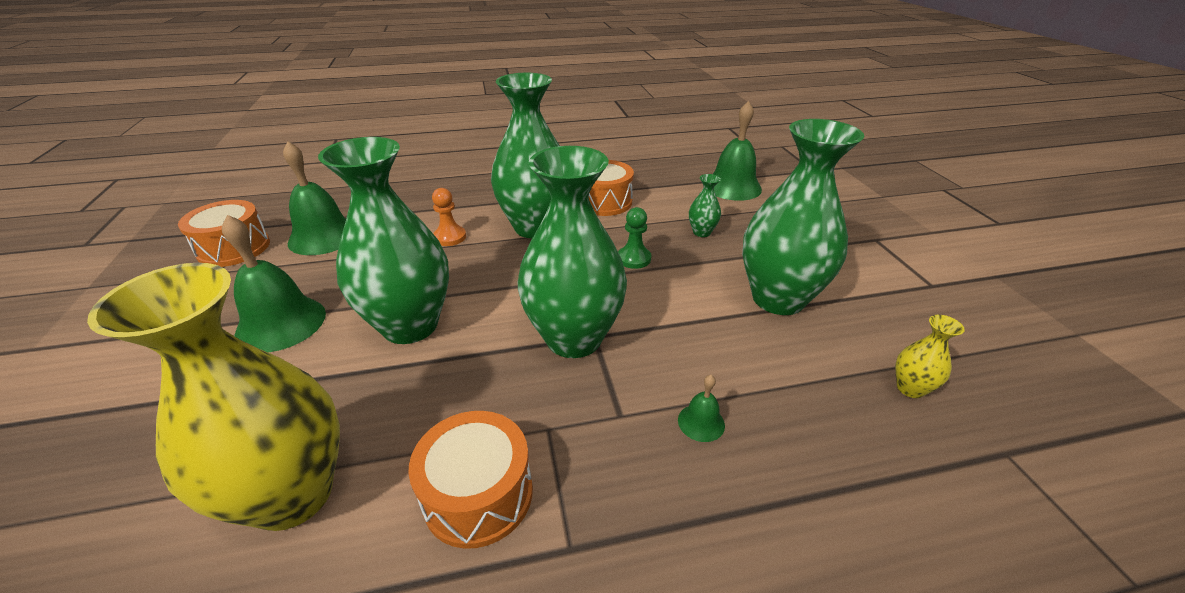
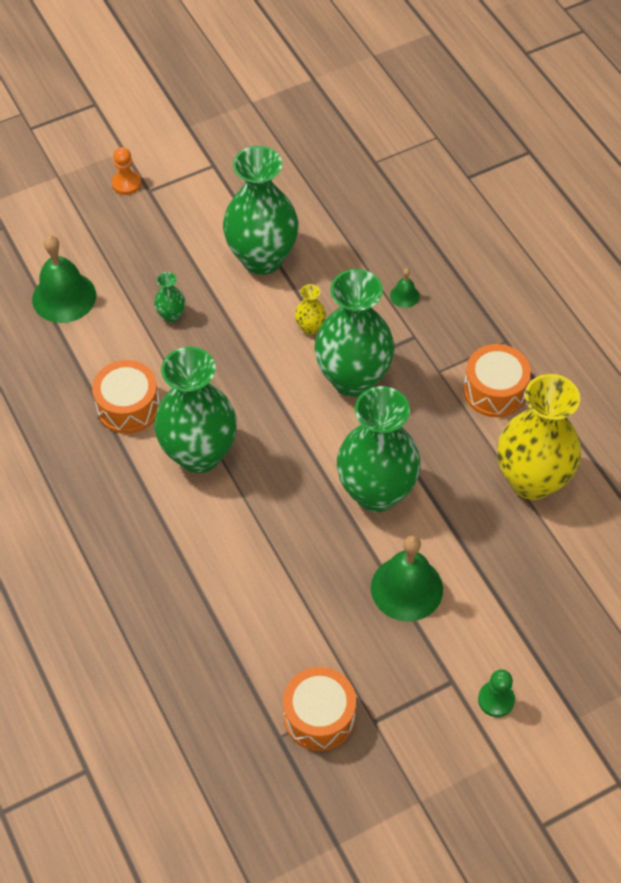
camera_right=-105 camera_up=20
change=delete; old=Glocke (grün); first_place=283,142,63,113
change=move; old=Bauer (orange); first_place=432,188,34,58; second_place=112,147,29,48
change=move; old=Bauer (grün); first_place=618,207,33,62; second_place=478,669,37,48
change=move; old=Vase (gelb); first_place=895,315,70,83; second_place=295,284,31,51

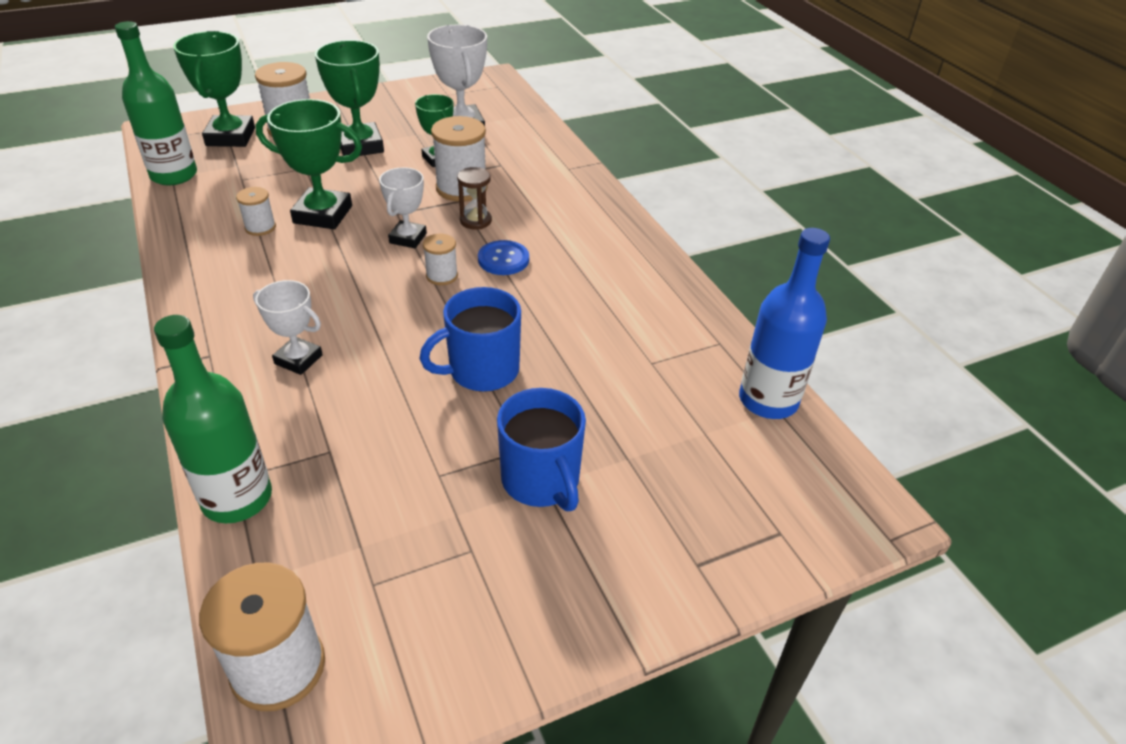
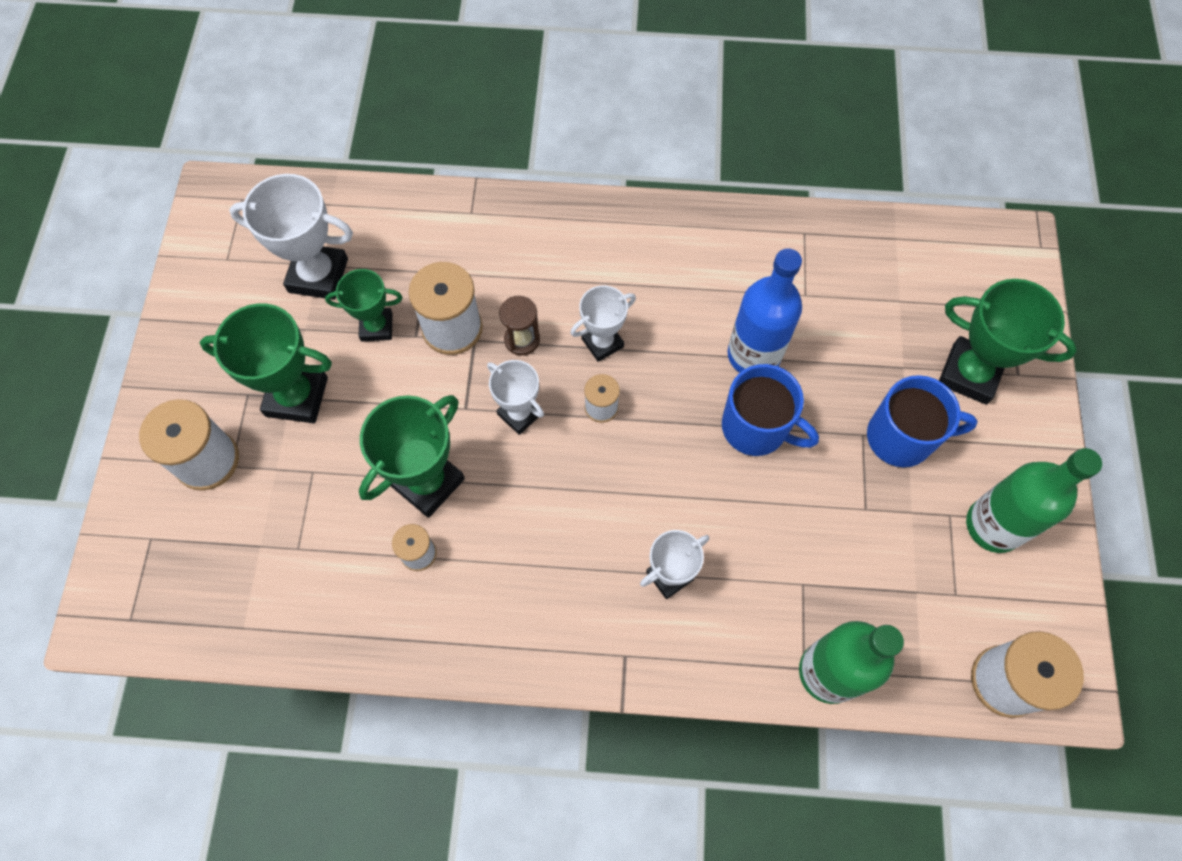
camera_right=-60 camera_up=25
change=move; old=Flasche (grün); first_place=115,21,82,164; second_place=966,448,136,105
change=move; old=Pokal (grün); first_place=173,31,82,116; second_place=939,279,138,126
change=move; old=Flasche (blau); first_place=739,228,91,191; second_place=728,248,74,125
change=replace; old=Knopf (blau); new=Pokal (weiß); first_place=478,240,51,35; second_place=570,285,66,77
change=rotate; old=Tasse (blau); first_place=419,287,102,105; second_place=722,364,97,92; degrees=-60

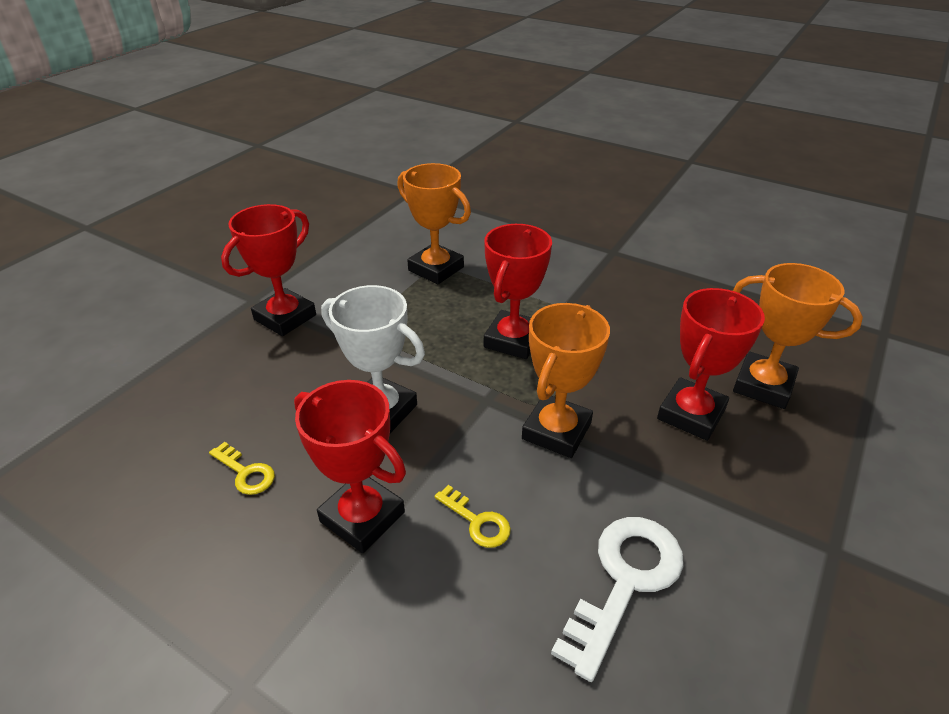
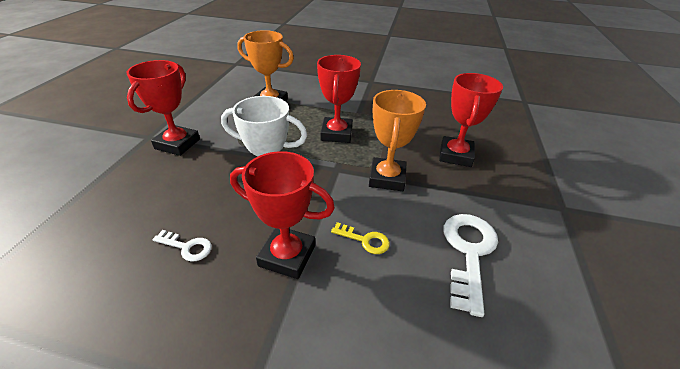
camera_right=-20 camera_up=0
change=delete; old=Pokal (orange); first_place=733,263,130,146
change=recolor; old=Schlüssel (gelb); new=Schlüssel (weiß); first_place=209,442,66,53; second_place=153,230,59,32

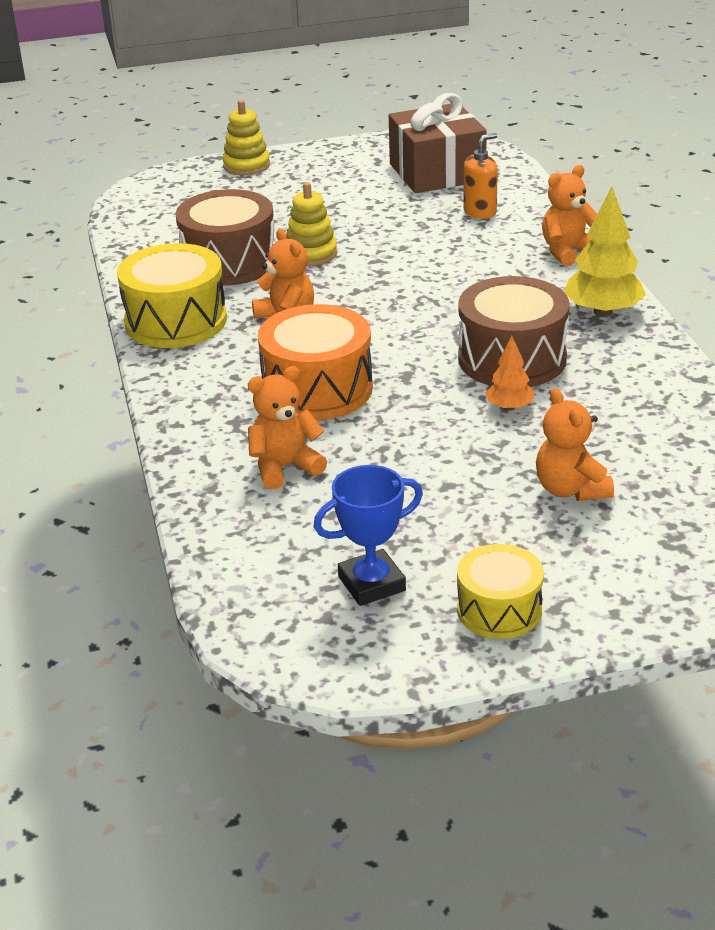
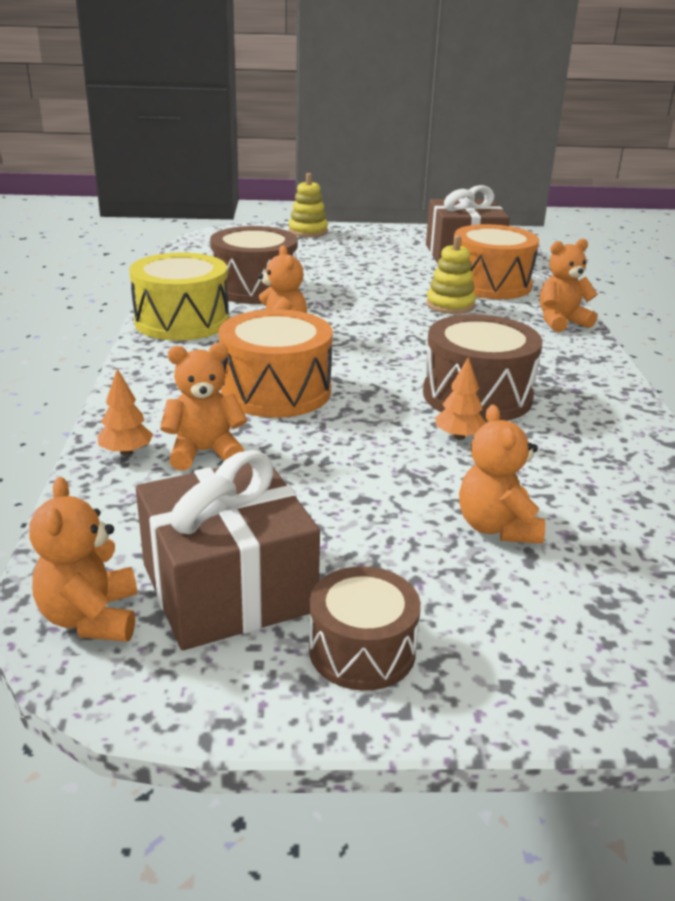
camera_right=10 camera_up=-5
change=delete; old=Baum (gelb); first_place=564,187,82,130
change=insert; new=Teddybär (orange); second_place=29,477,108,165
change=insert; new=Baum (orange); second_place=97,369,56,87
change=move; old=Stapelspielzeug (gelb); first_place=286,182,52,84; second_place=426,235,50,79
change=replace; old=Pokal (blau); new=Geschenk (braun); first_place=313,465,110,141; second_place=136,450,184,200
change=replace; old=Seifenspender (orange); new=Trommel (orange); first_place=463,133,35,86; second_place=454,224,85,75
change=recolor; old=Trommel (gelb); new=Trommel (braun); first_place=457,544,87,95; second_place=309,566,112,125

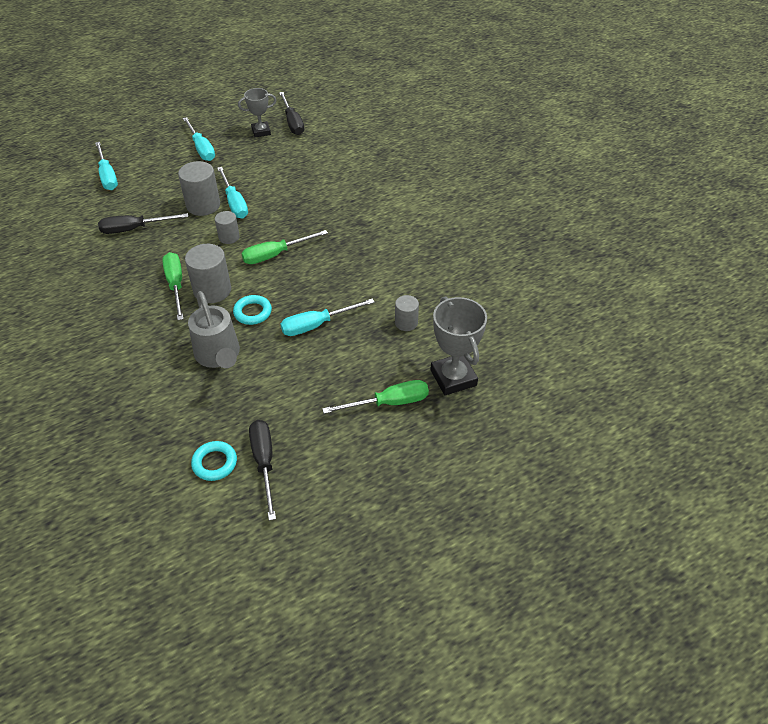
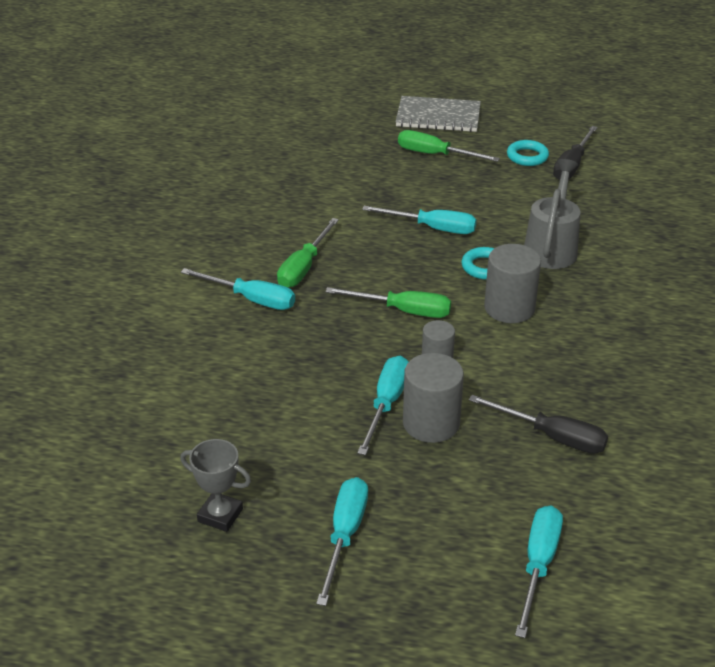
camera_right=-140 camera_up=-10
change=delete; old=Schraubenzieher (schwarz); first_place=279,92,25,43
change=delete; old=Vollzylinder (grau); first_place=395,295,24,36
change=delete; old=Pokal (grau); first_place=430,296,57,99
change=insert; new=Schraubenzieher (türkis); second_place=181,268,114,42
change=insert; new=Notizbuch (grau); second_place=396,96,85,36
change=move; old=Schraubenzieher (grün); first_place=162,252,22,68; second_place=277,218,62,70
change=move; old=Ring (türkis); first_place=191,441,46,40; second_place=507,140,42,26

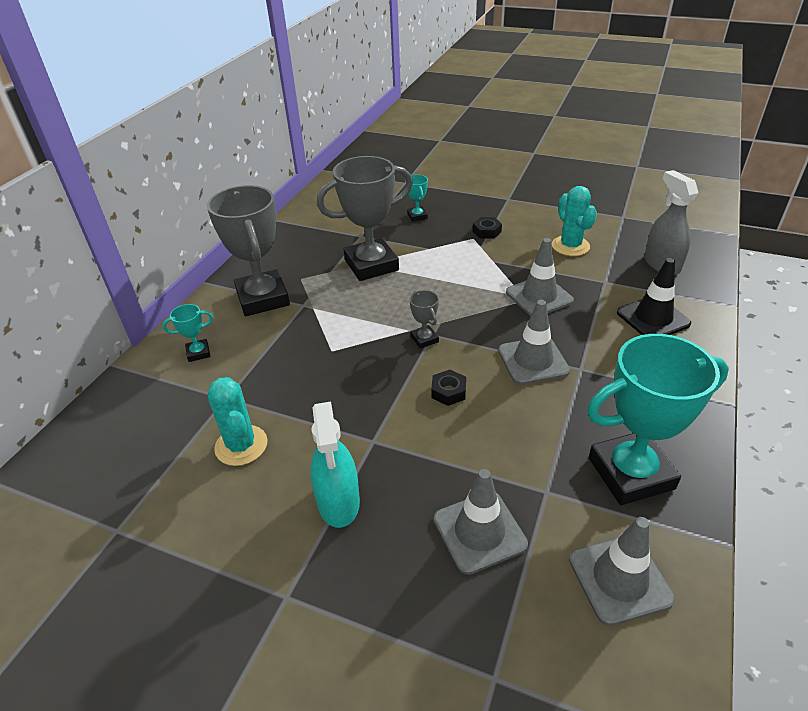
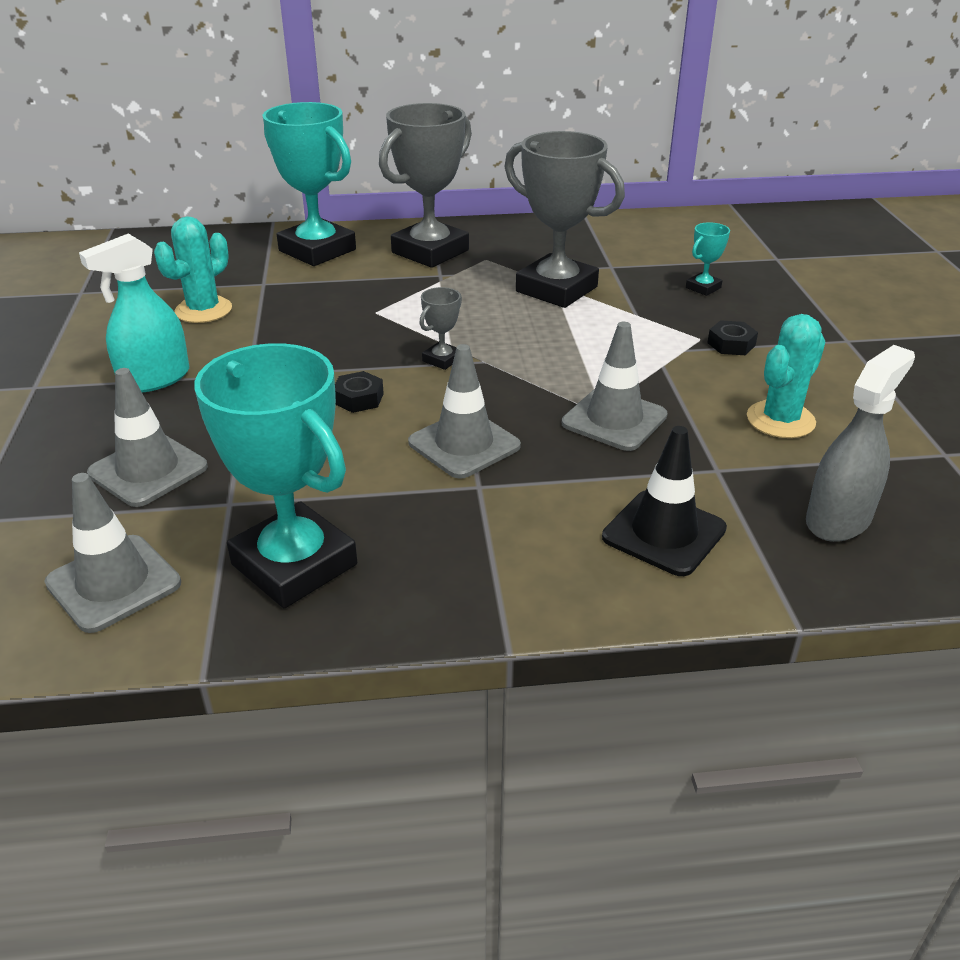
camera_right=60 camera_up=-5
change=resize; old=Pokal (türkis); first_place=162,304,51,58; second_place=262,102,94,164; factor=2.33

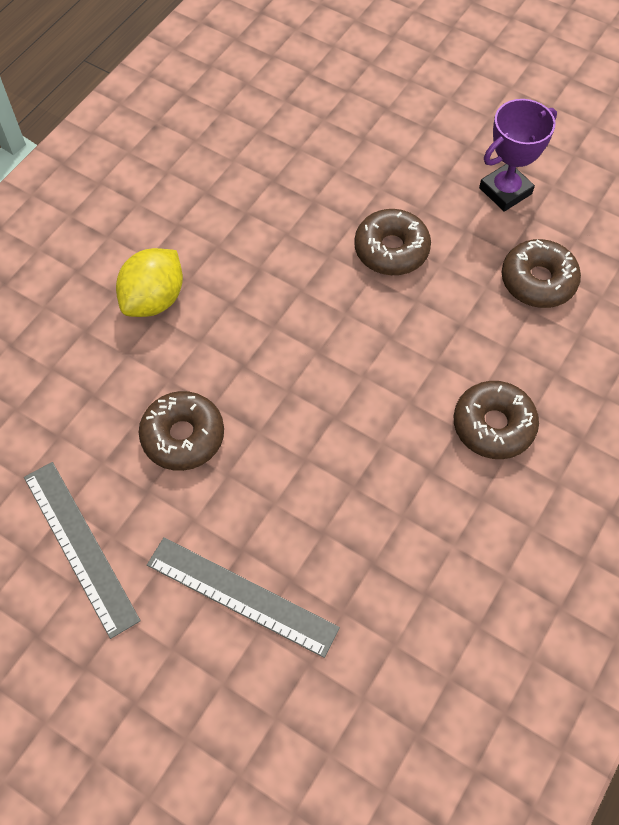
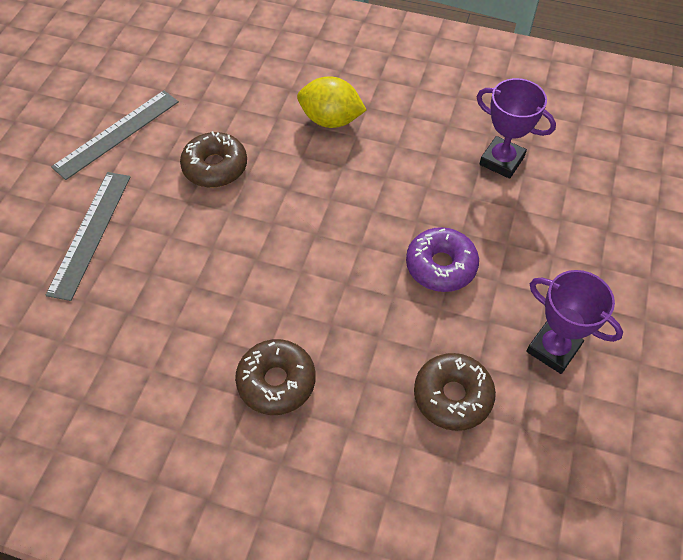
camera_right=75 camera_up=-5
change=insert; new=Pokal (lila); second_place=477,78,79,101
change=recolor; old=Donut (braun); new=Donut (lila); first_place=354,209,77,66; second_place=406,227,73,65

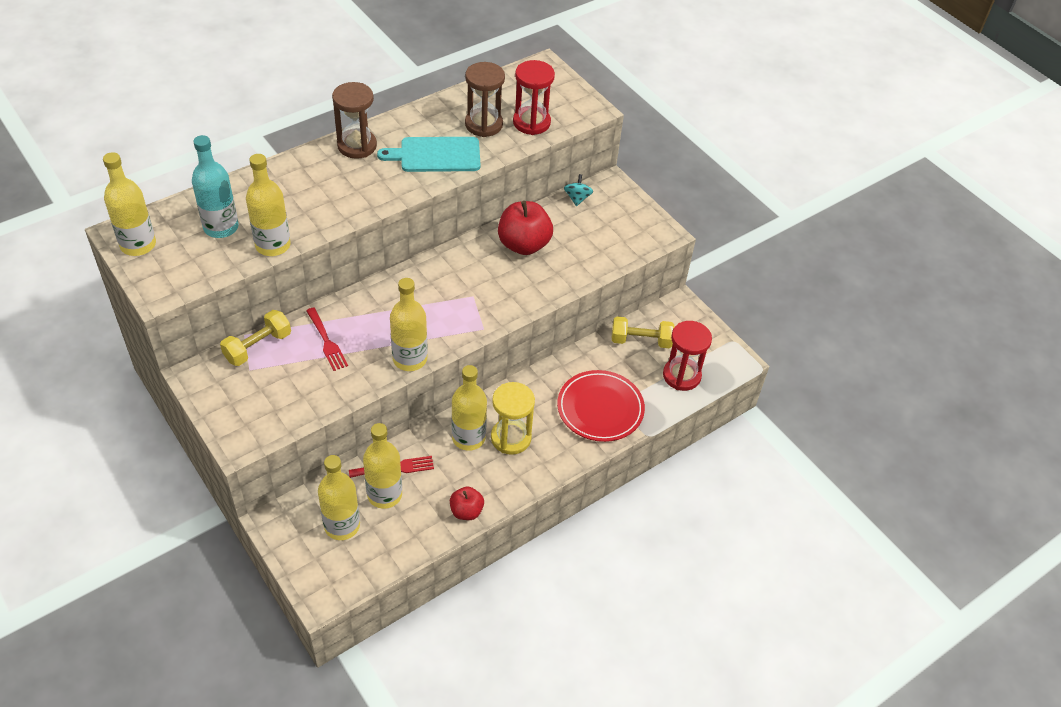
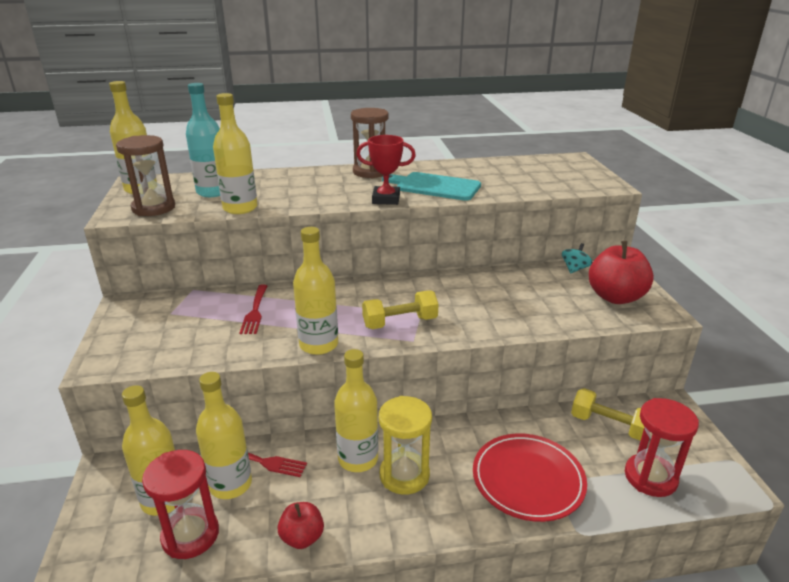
camera_right=30 camera_up=-20
change=insert; new=Pokal (rot); second_place=356,135,60,70
change=move; old=Hantel (gelb); first_place=220,310,71,56; second_place=362,290,77,39
change=move; old=Sanduhr (braun); first_place=465,62,40,75; second_place=116,135,59,81
change=move; old=Apfel (rot); first_place=498,201,55,54; second_place=589,241,65,63
change=move; old=Sanduhr (rot); first_place=513,60,42,75; second_place=142,450,77,109

